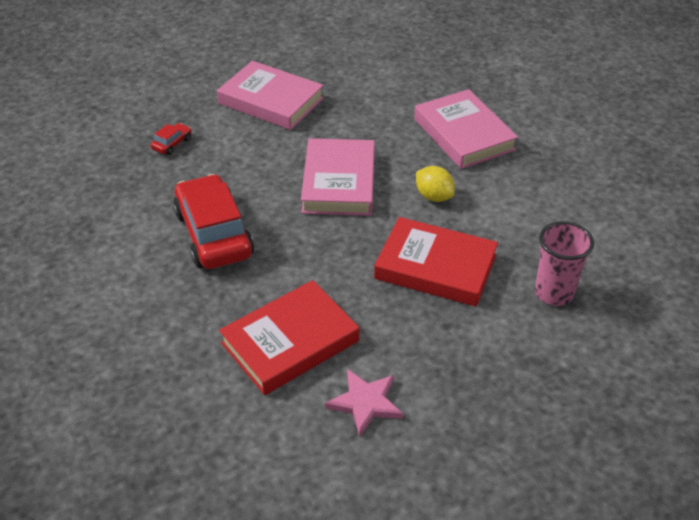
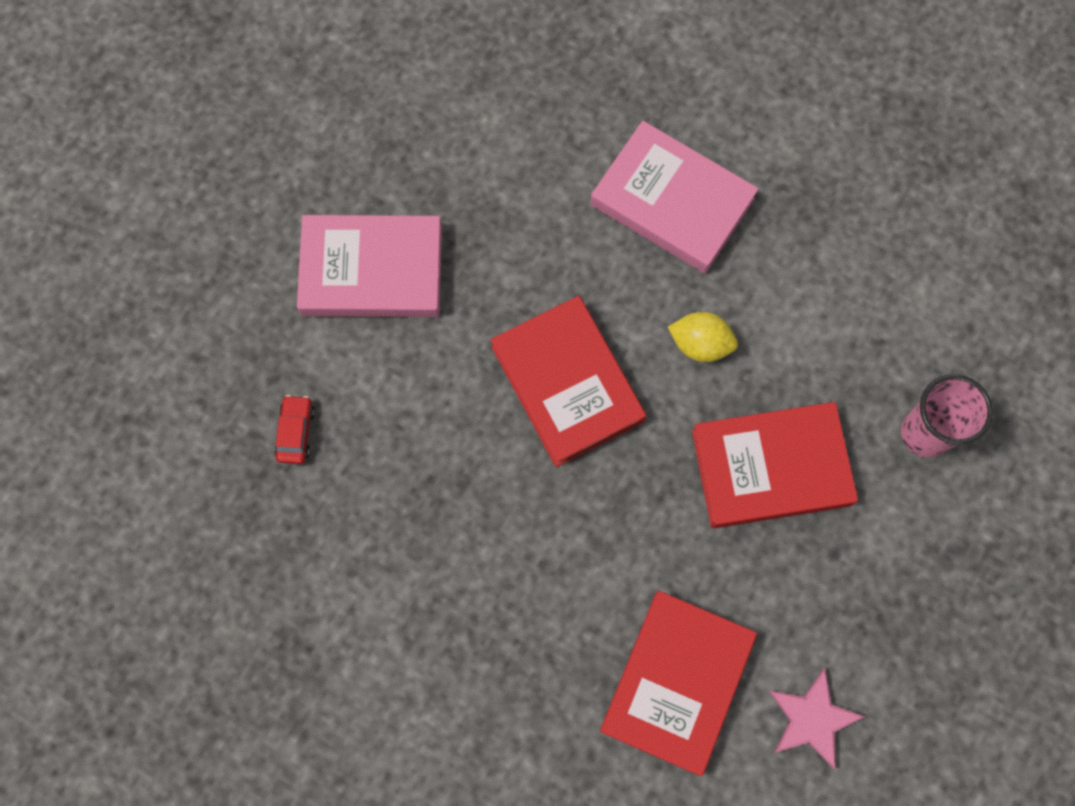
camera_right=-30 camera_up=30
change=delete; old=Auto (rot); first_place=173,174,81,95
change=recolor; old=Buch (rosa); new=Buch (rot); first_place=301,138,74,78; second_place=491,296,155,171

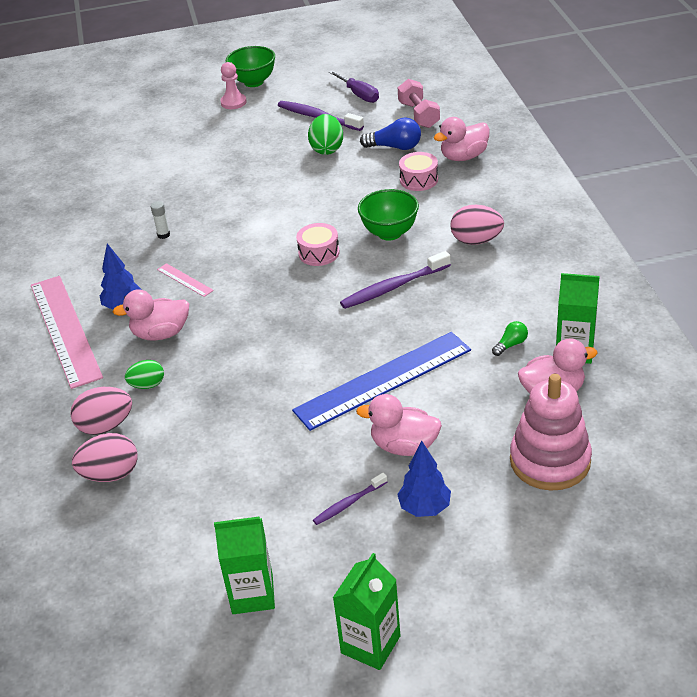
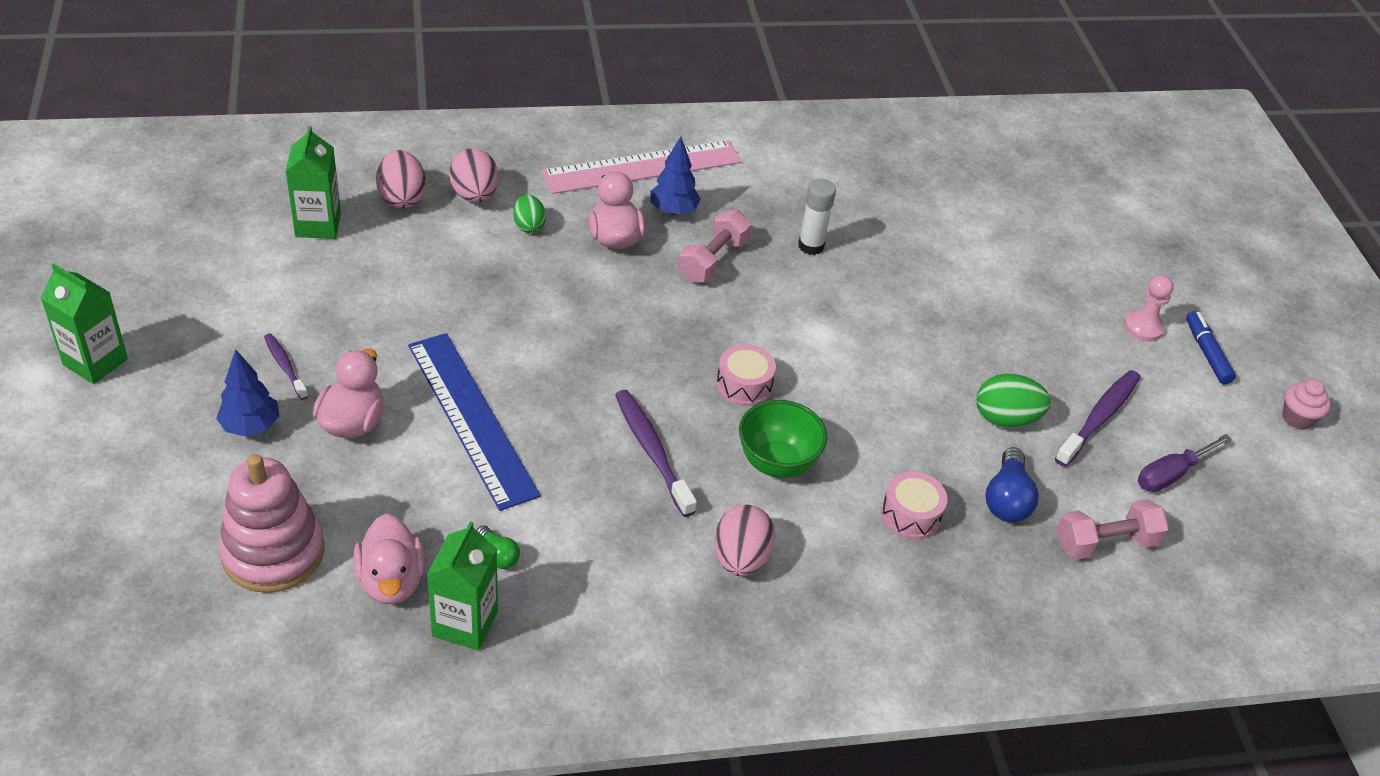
camera_right=85 camera_up=5
change=delete; old=Ente (rosa); first_place=434,117,56,44
change=insert; new=Muffin (rosa); second_place=1282,380,49,50
change=move; old=Getränkekarton (grün); first_place=214,517,61,97; second_place=285,126,56,113
change=replace; old=Lineal (rosa); new=Hantel (rosa); first_place=157,263,57,34; second_place=678,210,73,72
change=replace; old=Schüssel (grün); new=Filzstift (blau); first_place=226,46,49,41; second_place=1186,311,50,74
change=resize; old=Klebestift (weiß); first_place=151,201,19,38; second_place=798,179,38,76; factor=1.6

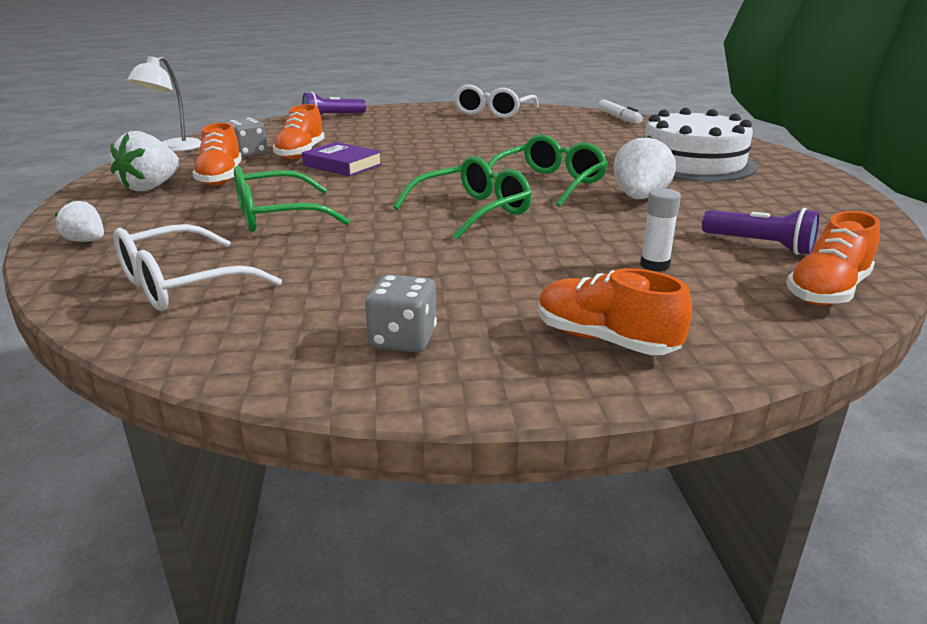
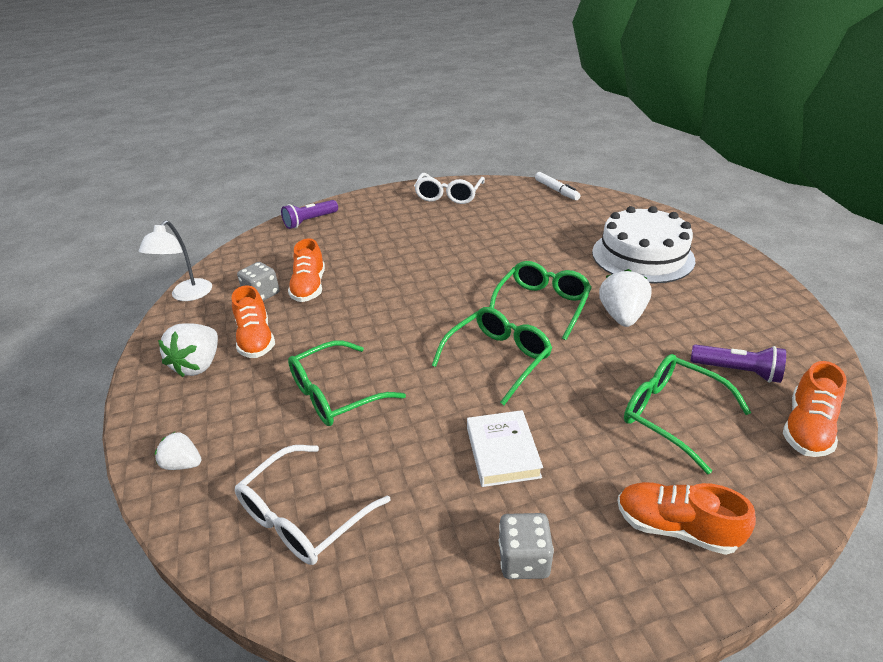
camera_right=-10 camera_up=10
change=delete; old=Buch (lila); first_place=302,142,80,34
change=insert; new=Buch (weiß); second_place=467,410,76,77
change=replace; old=Klebestift (weiß); new=Brille (grün); first_place=640,188,41,84; second_place=624,354,127,121

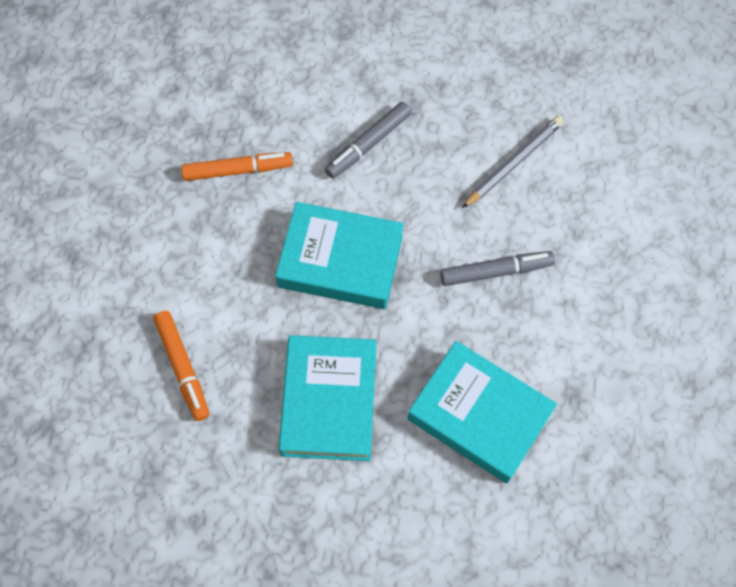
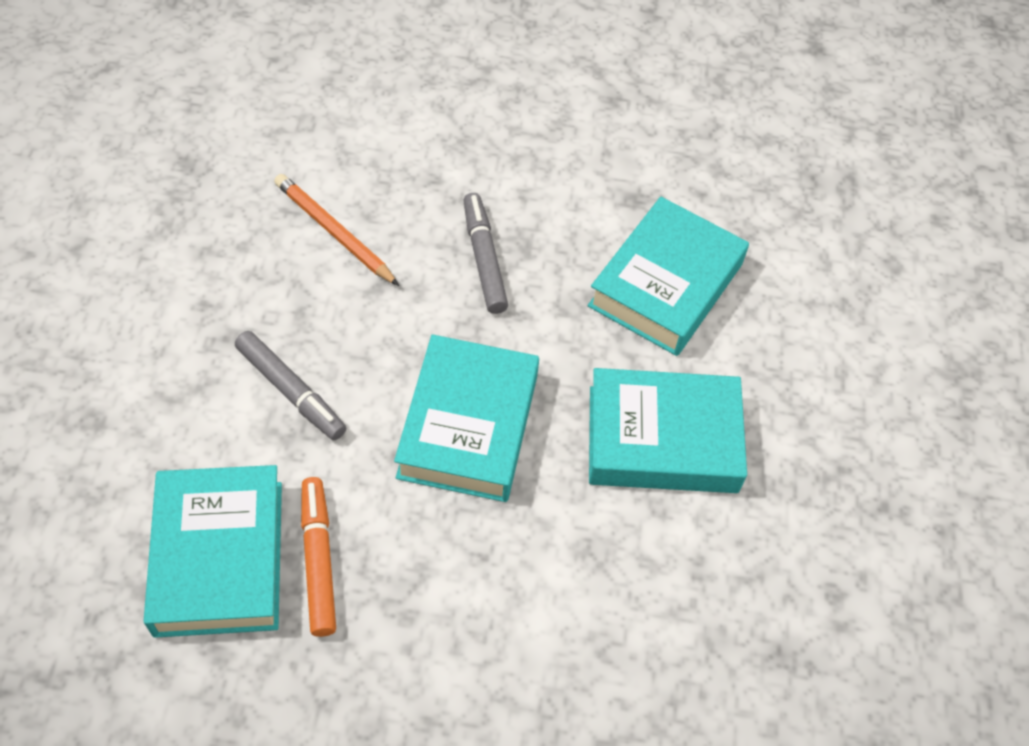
camera_right=-95 camera_up=-10
change=delete; old=Filzstift (orange); first_place=153,311,56,110
change=insert; new=Buch (türkis); second_place=144,465,138,173
change=recolor; old=Bleistift (grau); new=Bleistift (orange); first_place=462,116,102,92; second_place=274,174,125,112

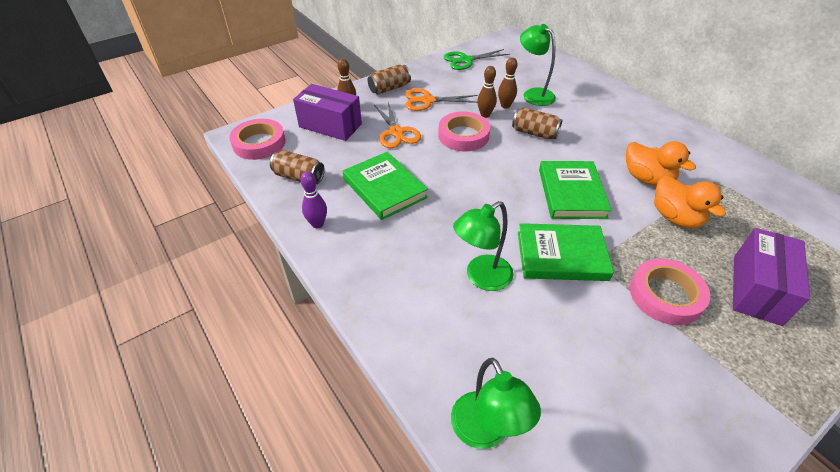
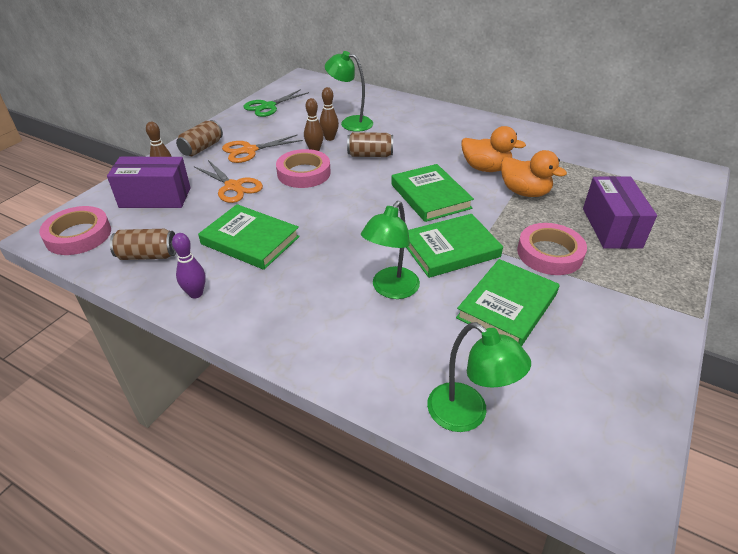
camera_right=-25 camera_up=-5
change=insert; new=Buch (grün); second_place=456,259,104,87

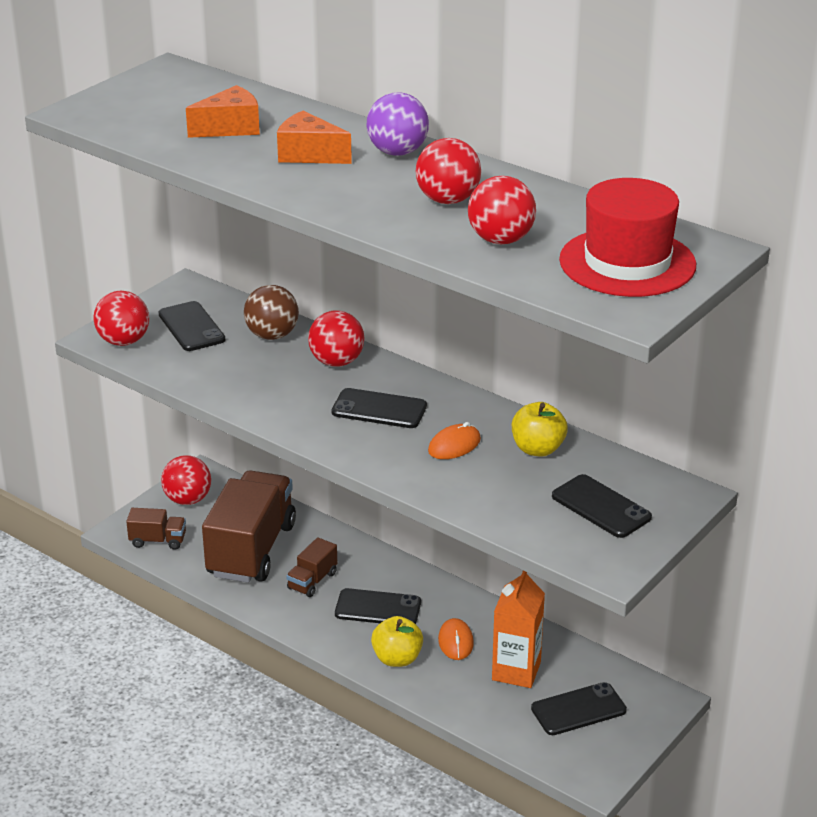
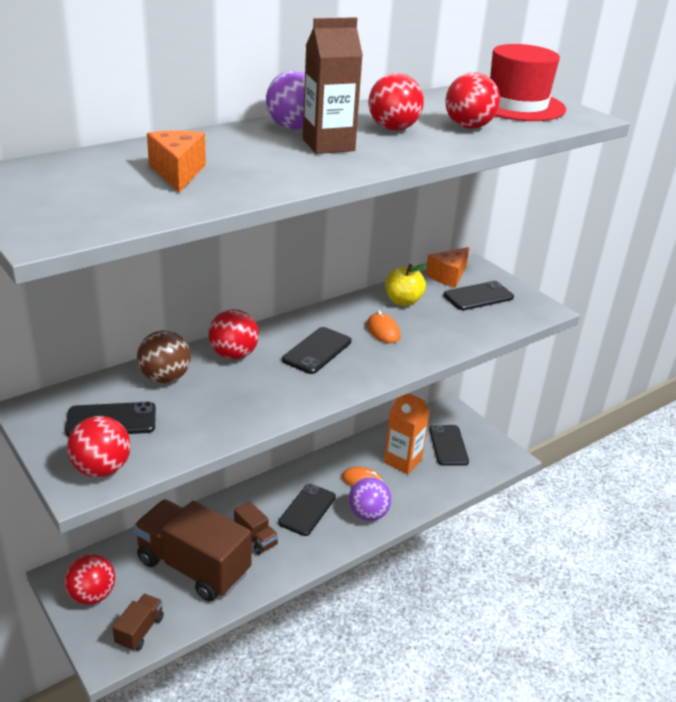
camera_right=-75 camera_up=0
change=insert; new=Getränkekarton (braun); second_place=303,17,60,137
change=move; old=Käse (orange); first_place=277,111,75,53; second_place=426,247,43,41
change=replace; old=Apfel (gelb); new=Ball (lila); first_place=371,616,52,51; second_place=348,477,43,44

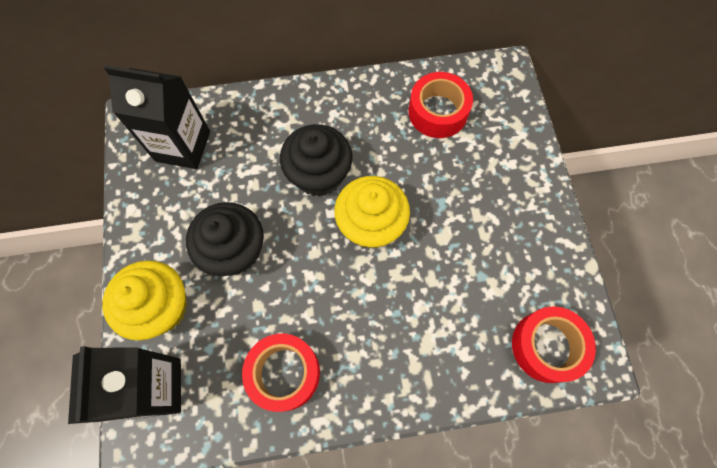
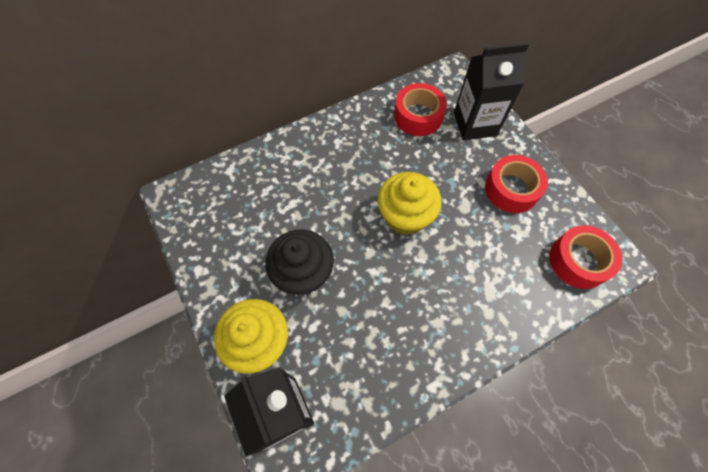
camera_right=-20 camera_up=-5
change=delete; old=Muffin (schwarz); first_place=280,124,72,73
change=move; old=Getränkekarton (schwarz); first_place=104,65,106,104; second_place=454,43,75,97
change=move; old=Klebeband (rot); first_place=242,334,78,78; second_place=485,155,63,58

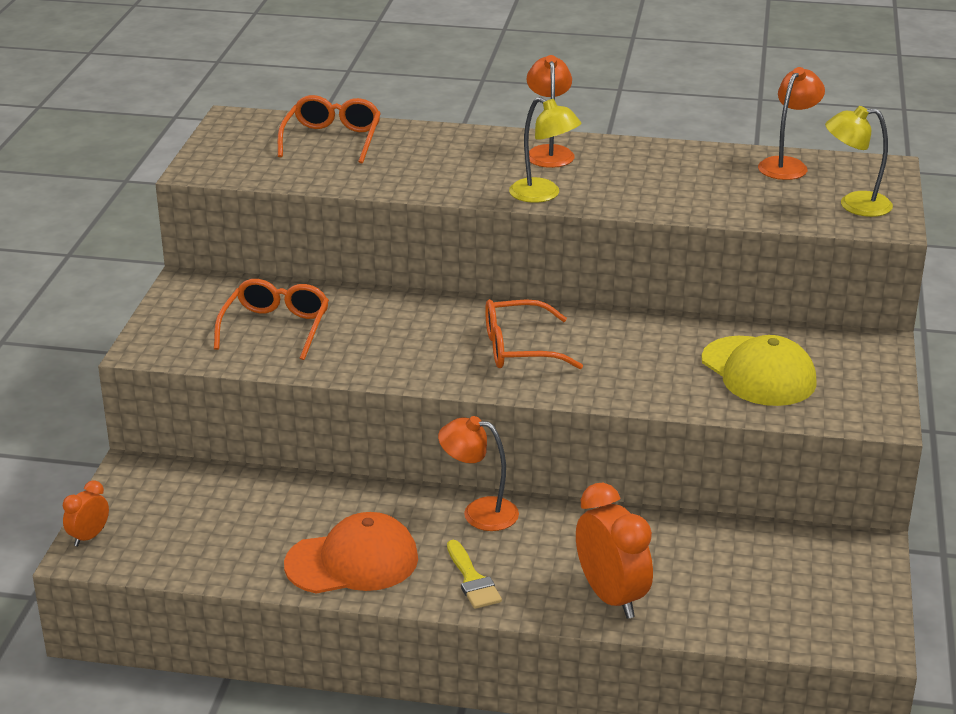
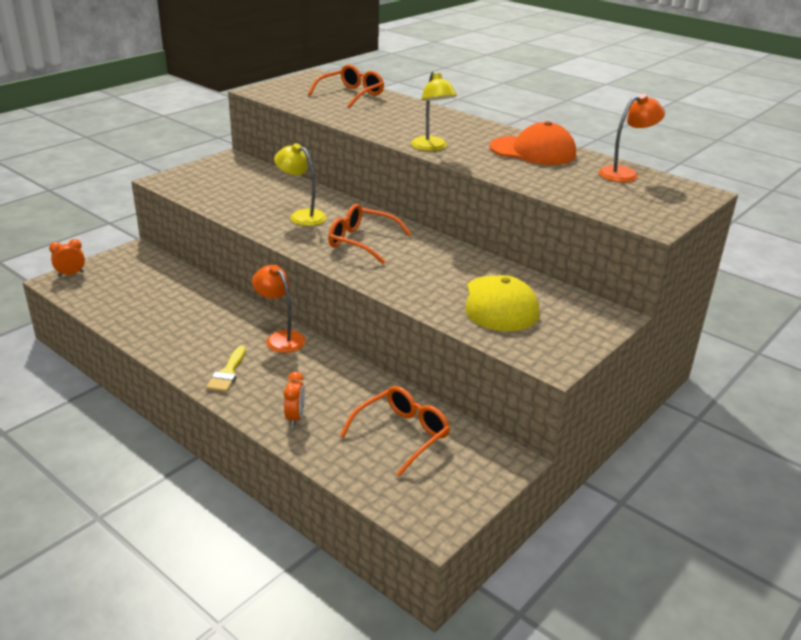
camera_right=30 camera_up=0
change=delete; old=Lampe (orange); first_place=527,55,48,113
change=move; old=Brille (orange); first_place=214,279,115,81; second_place=340,386,110,91
change=move; old=Kappe (orange); first_place=284,512,134,82; second_place=490,121,86,44
change=move; old=Lampe (gelb); first_place=825,106,68,111; second_place=274,143,52,83
change=resize; old=Wecker (orange); first_place=576,483,77,136; second_place=284,372,21,55; factor=0.52

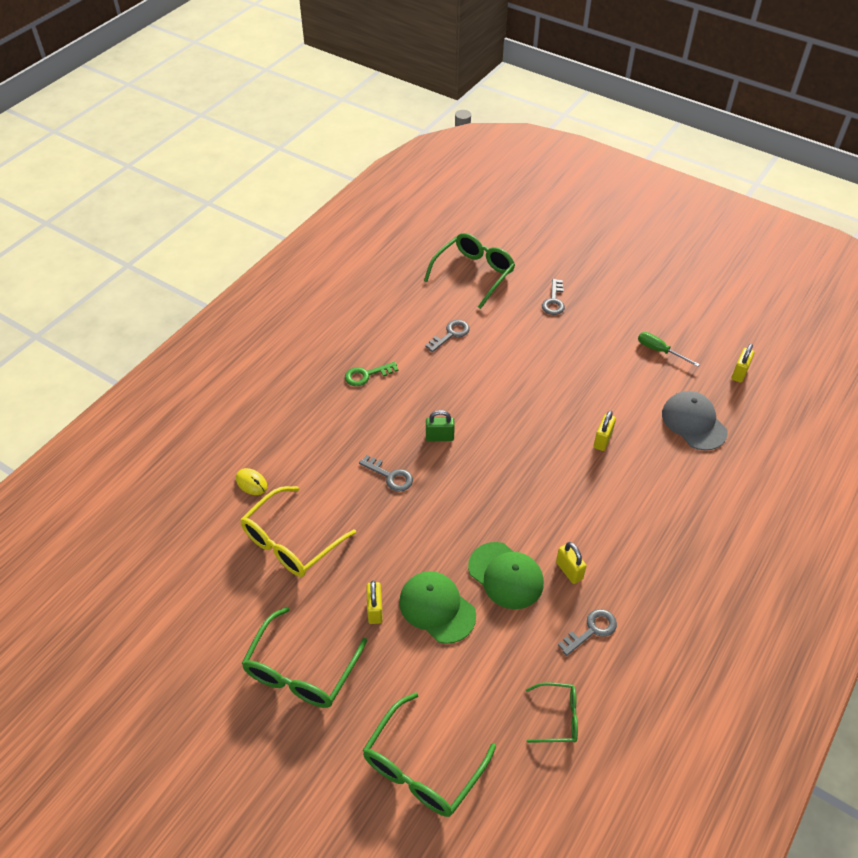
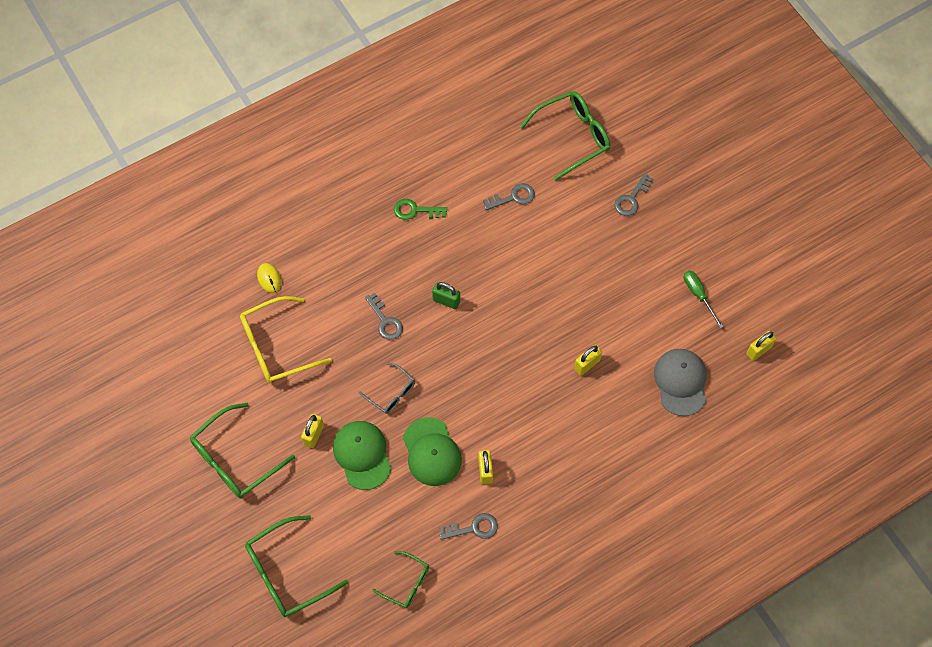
camera_right=25 camera_up=15
change=insert; new=Brille (grau); second_place=359,362,56,52

